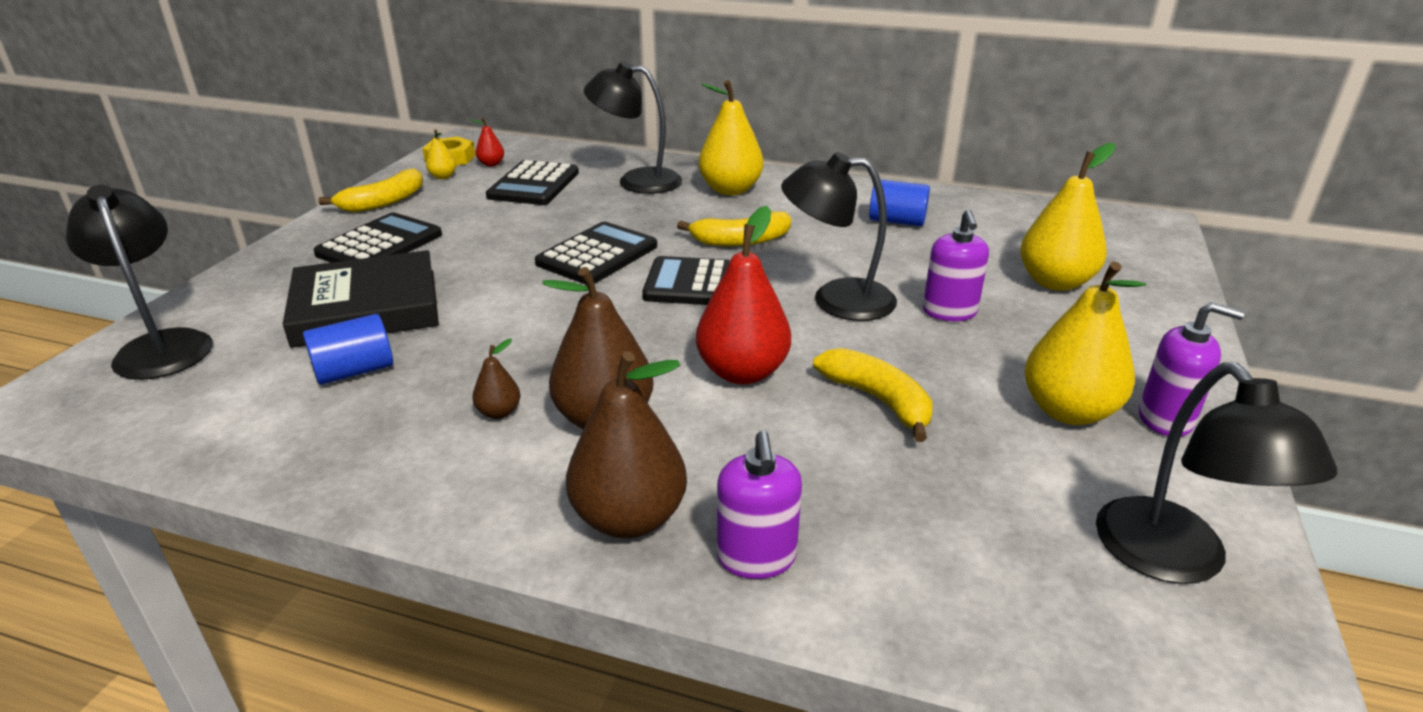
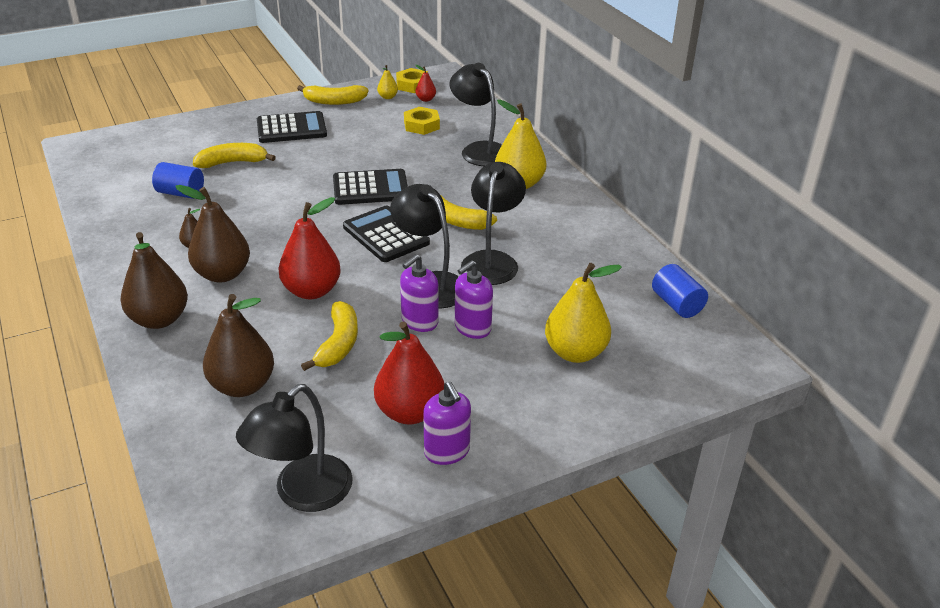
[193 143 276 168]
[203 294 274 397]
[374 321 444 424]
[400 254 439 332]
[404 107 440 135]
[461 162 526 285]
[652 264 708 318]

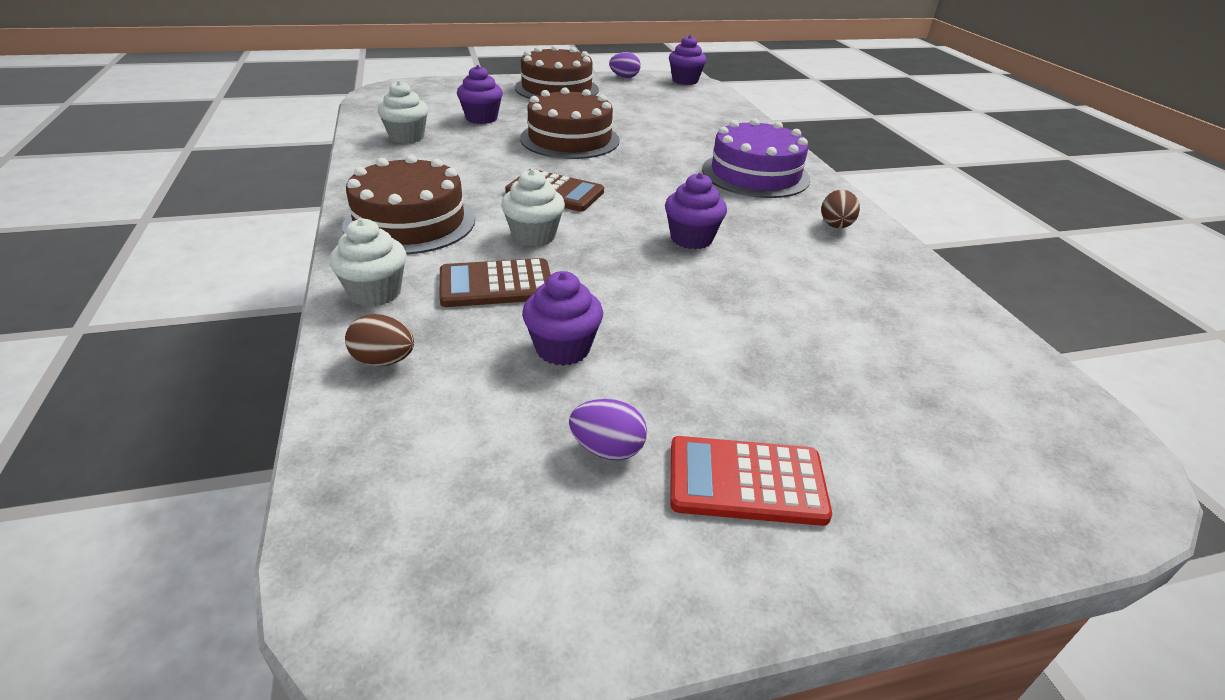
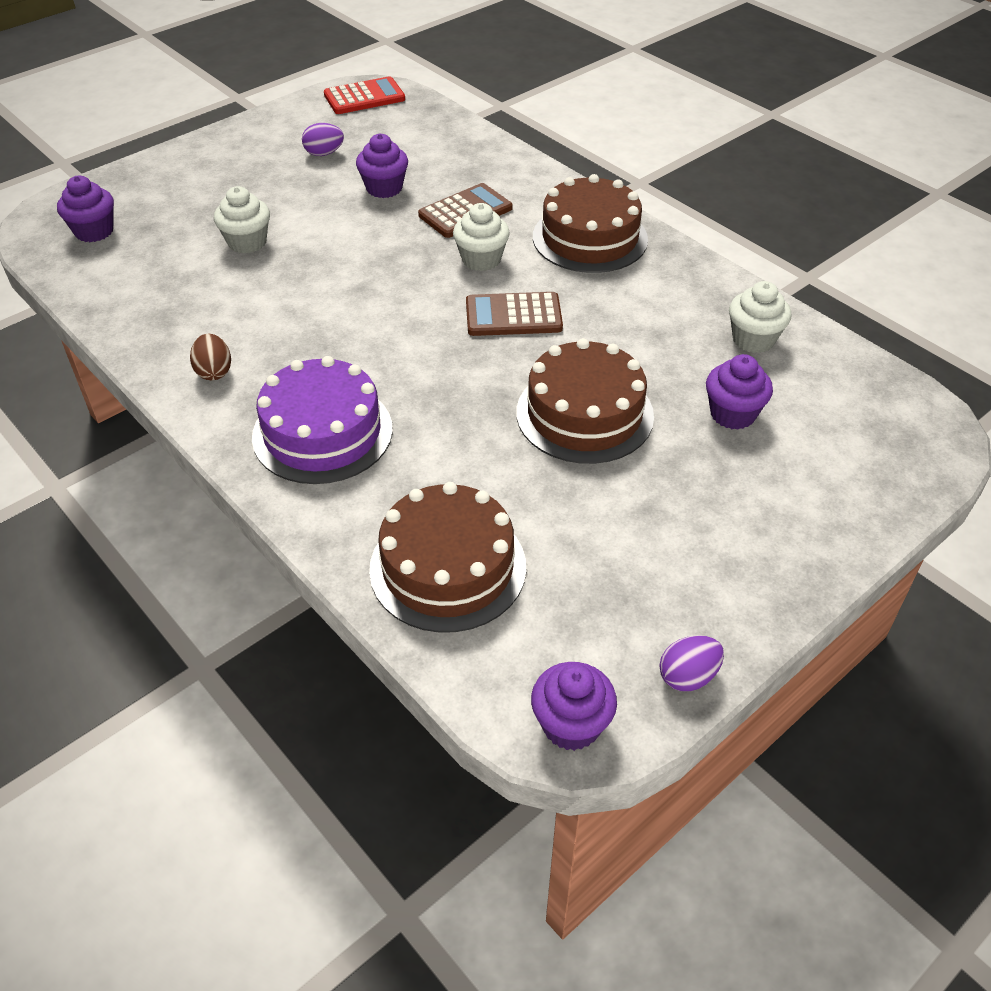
[57 176 114 242]
[214 186 270 254]
[324 76 405 114]
[369 482 526 633]
[345 314 414 366] (first image)

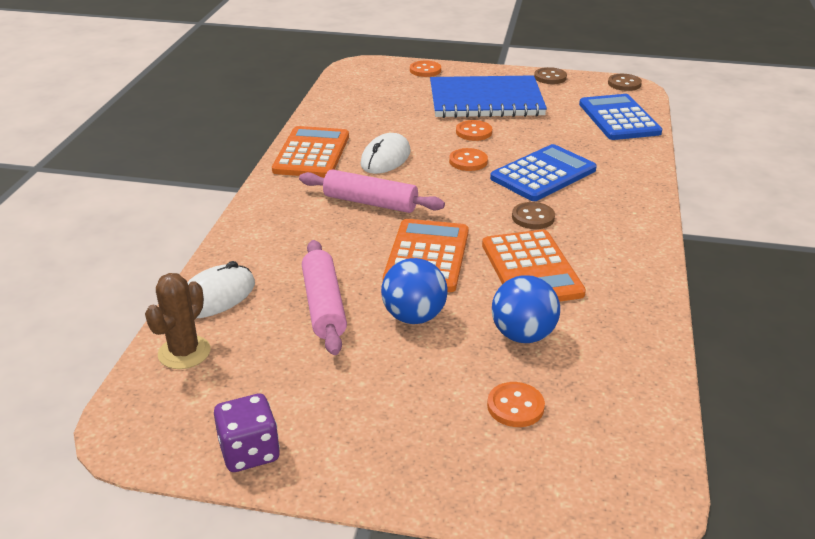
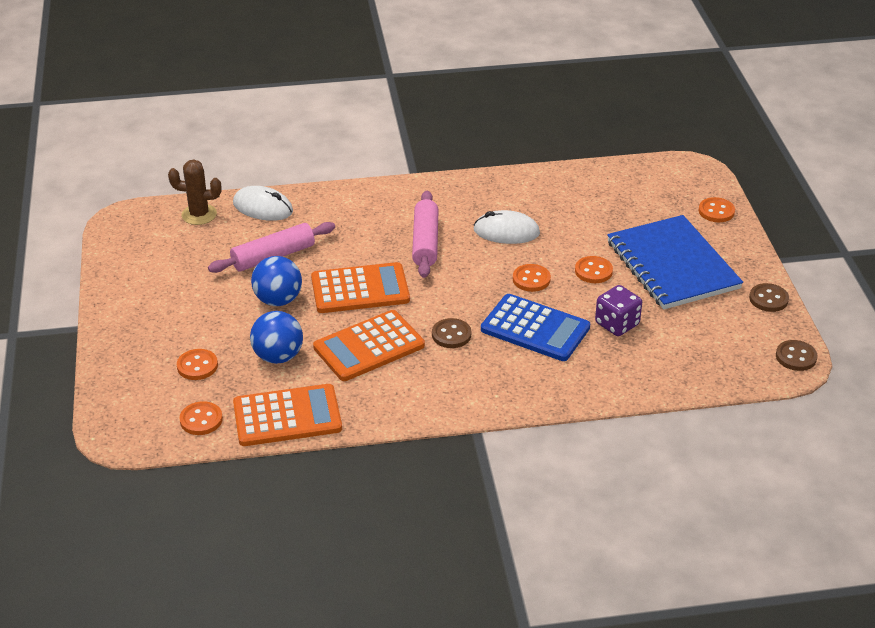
[179 401 223 435]
[233 384 342 446]
[595 285 642 336]
[579 94 662 140] (first image)

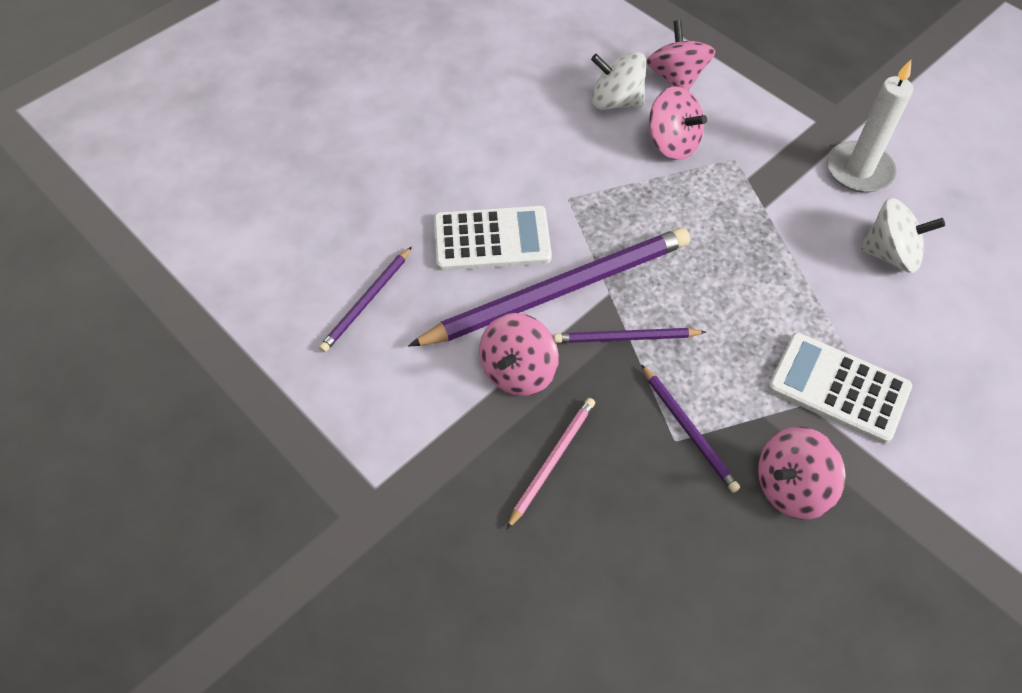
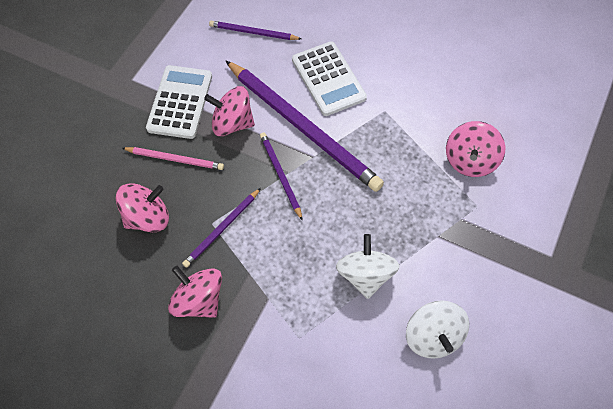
[116 183 169 232]
[146 65 212 139]
[336 234 399 299]
[827 60 913 193] (first image)

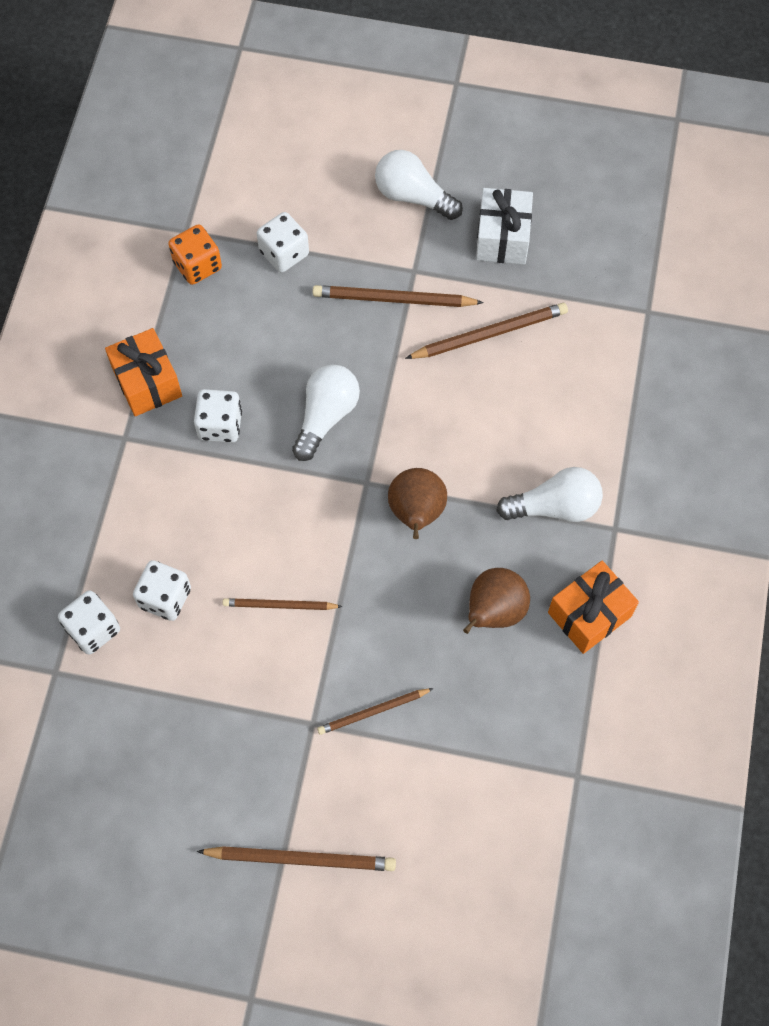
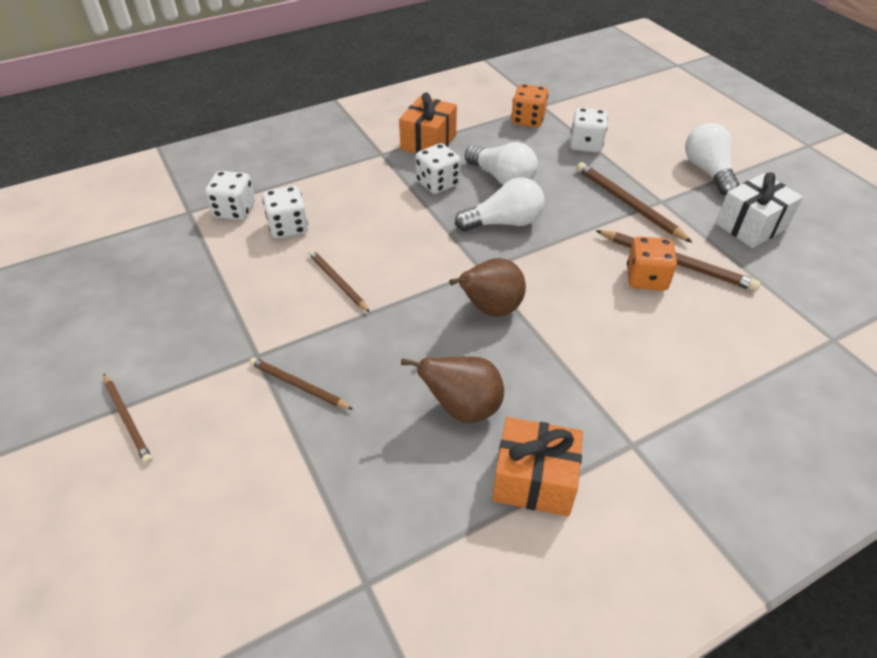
[103 374 152 464]
[465 142 538 185]
[627 237 677 291]

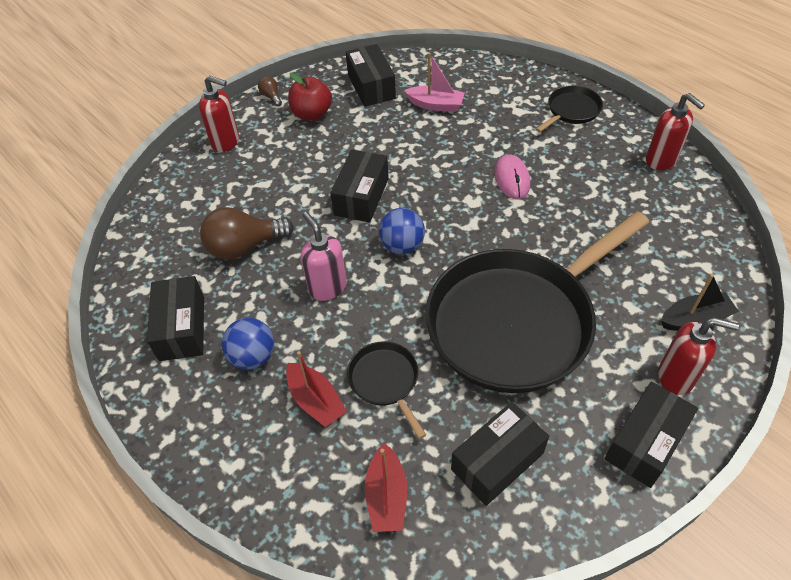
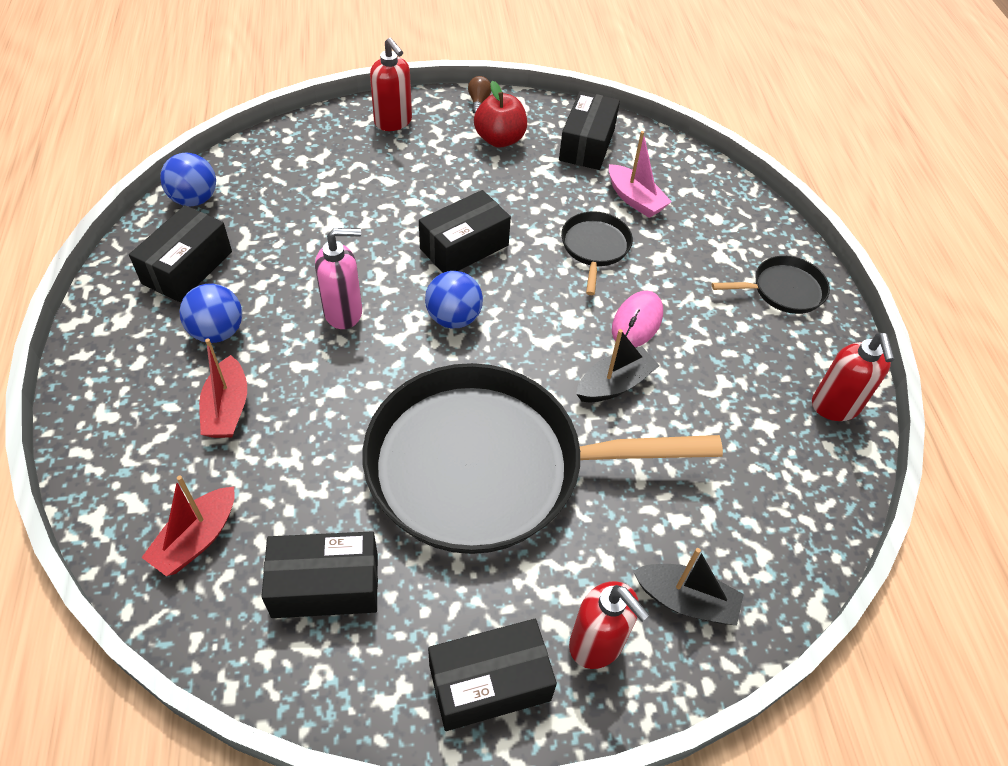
[160 152 216 206]
[315 228 362 329]
[561 211 633 295]
[576 329 660 402]
[200 207 294 260] (first image)

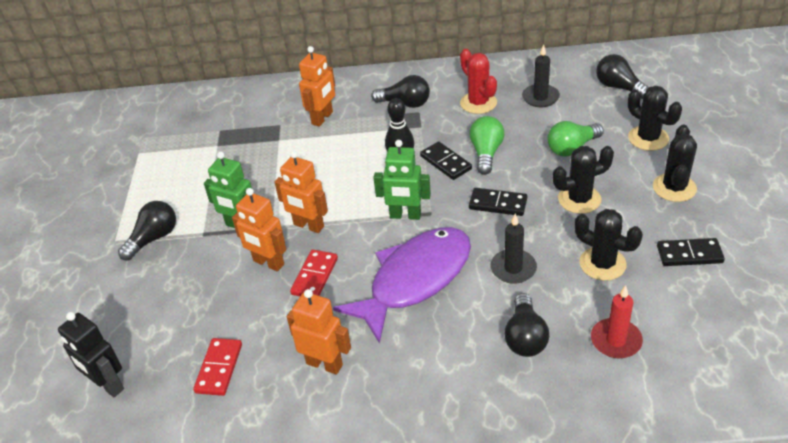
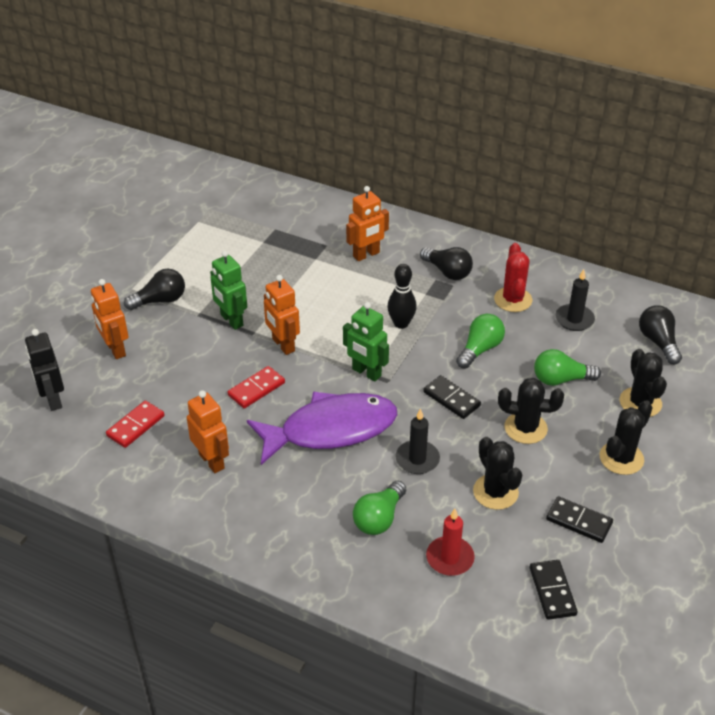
[91 279 128 359]
[353 481 406 535]
[530 560 578 620]

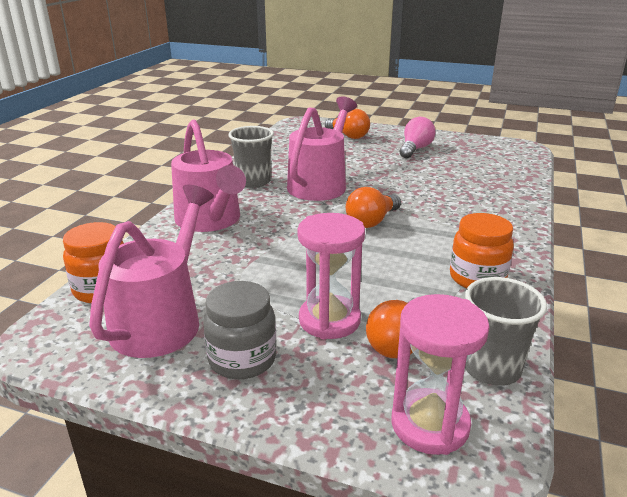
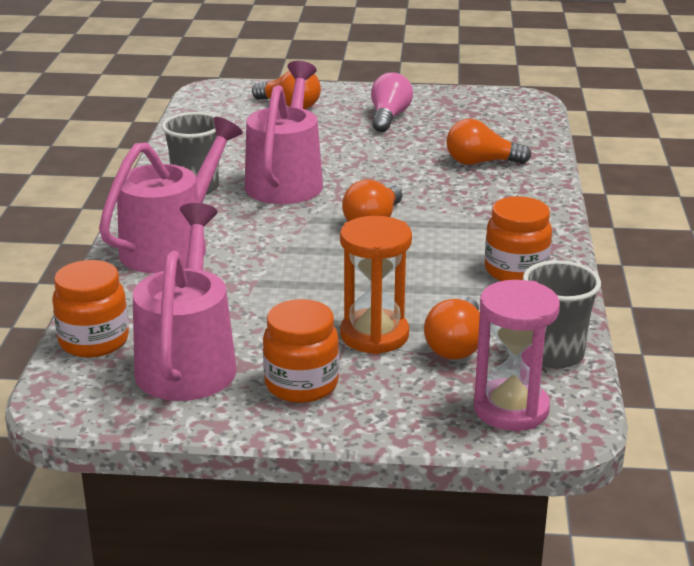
[99 117 243 273]
[263 299 339 403]
[340 216 412 354]
[446 119 531 165]

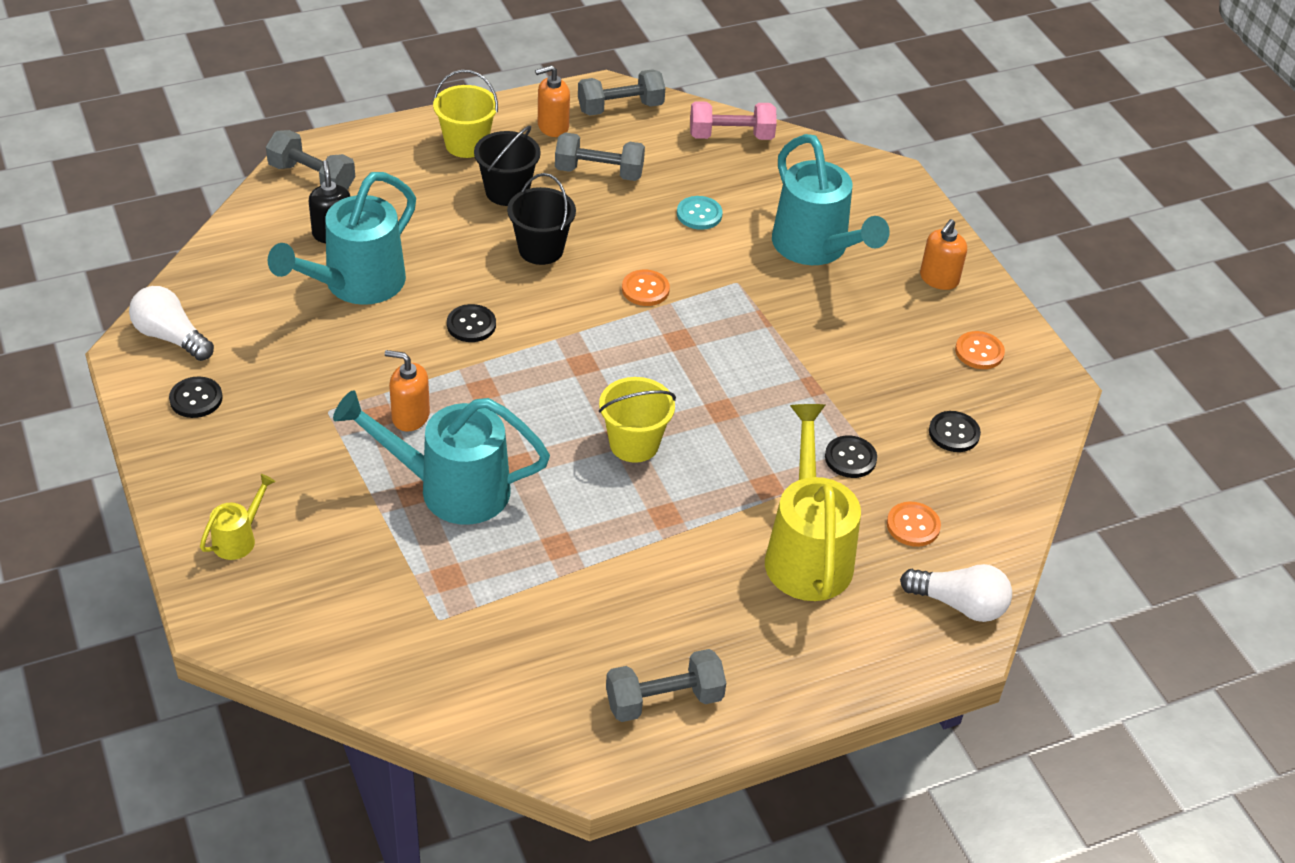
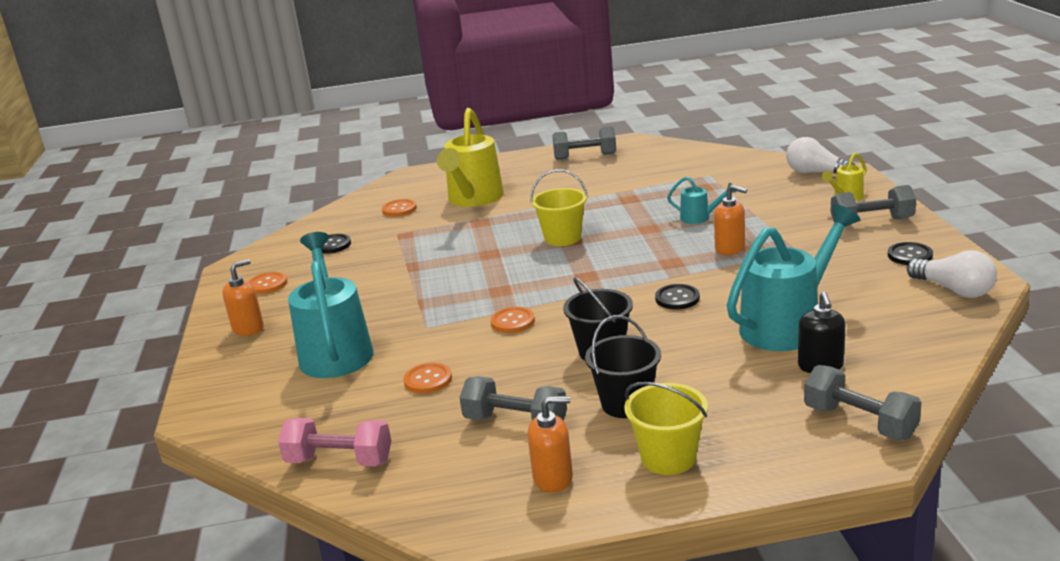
[403 363 452 394]
[667 177 736 224]
[786 137 856 173]
[831 185 916 223]
[825 436 877 478] (first image)

